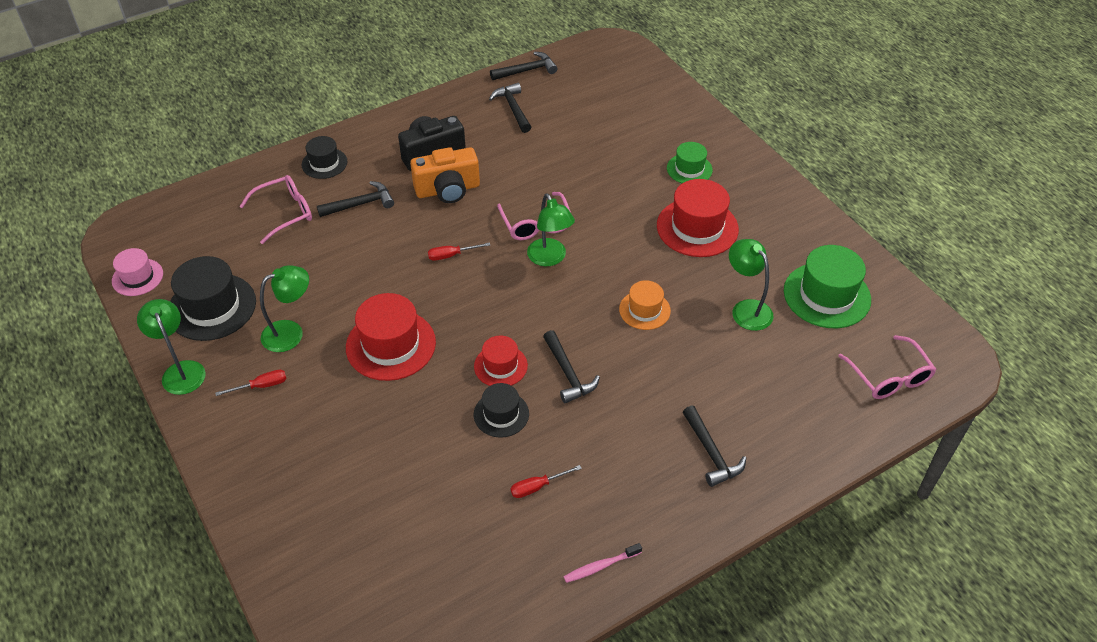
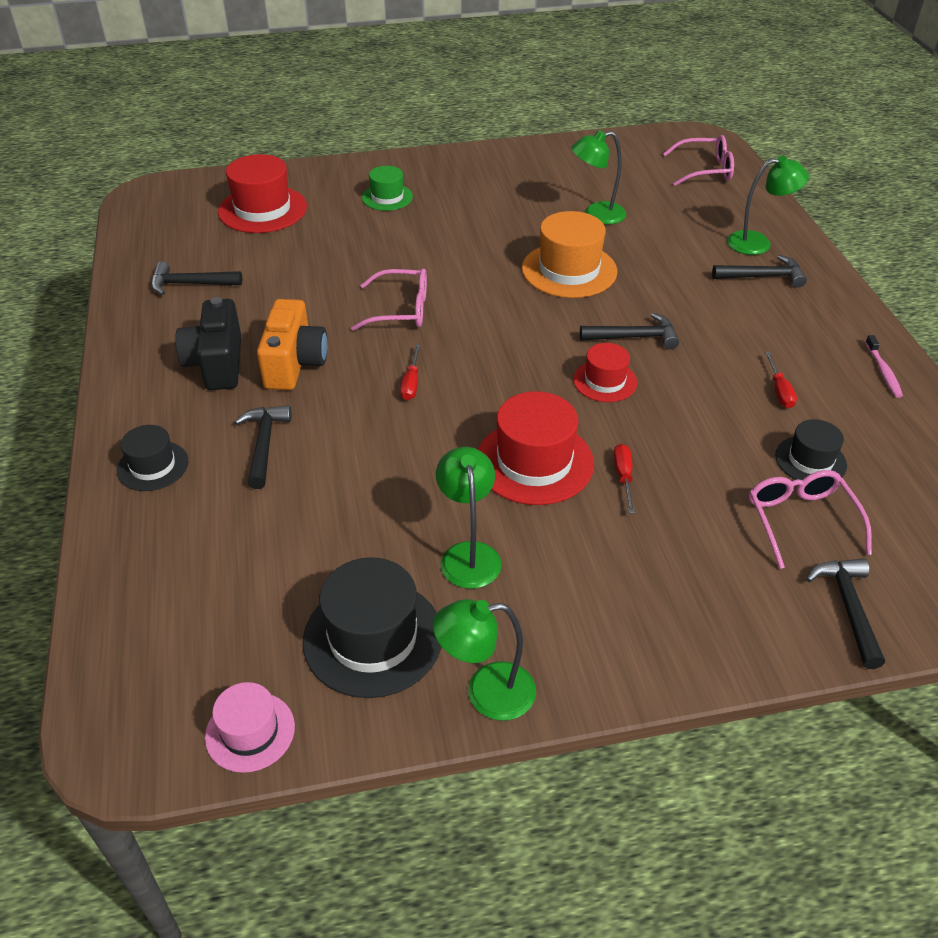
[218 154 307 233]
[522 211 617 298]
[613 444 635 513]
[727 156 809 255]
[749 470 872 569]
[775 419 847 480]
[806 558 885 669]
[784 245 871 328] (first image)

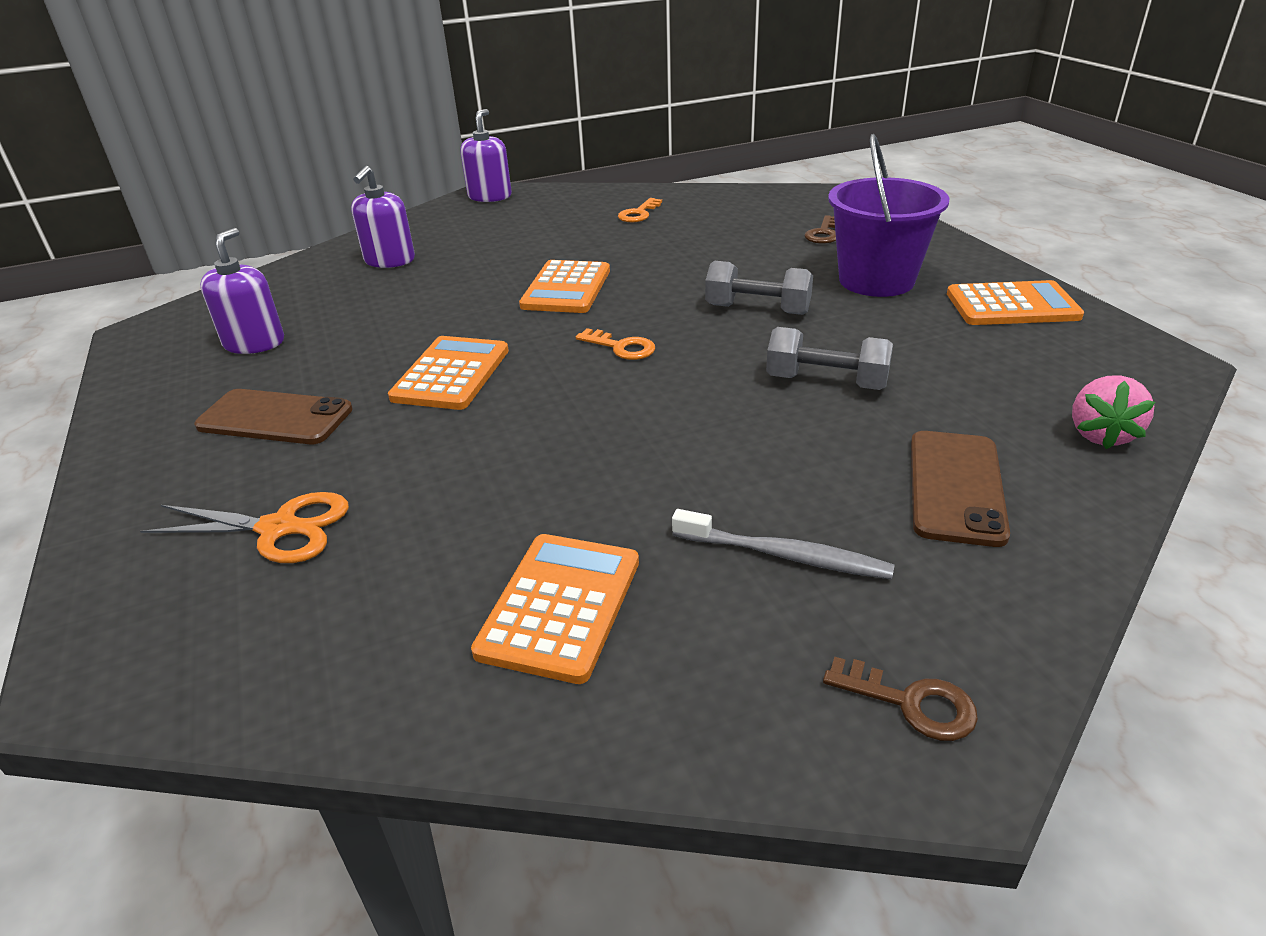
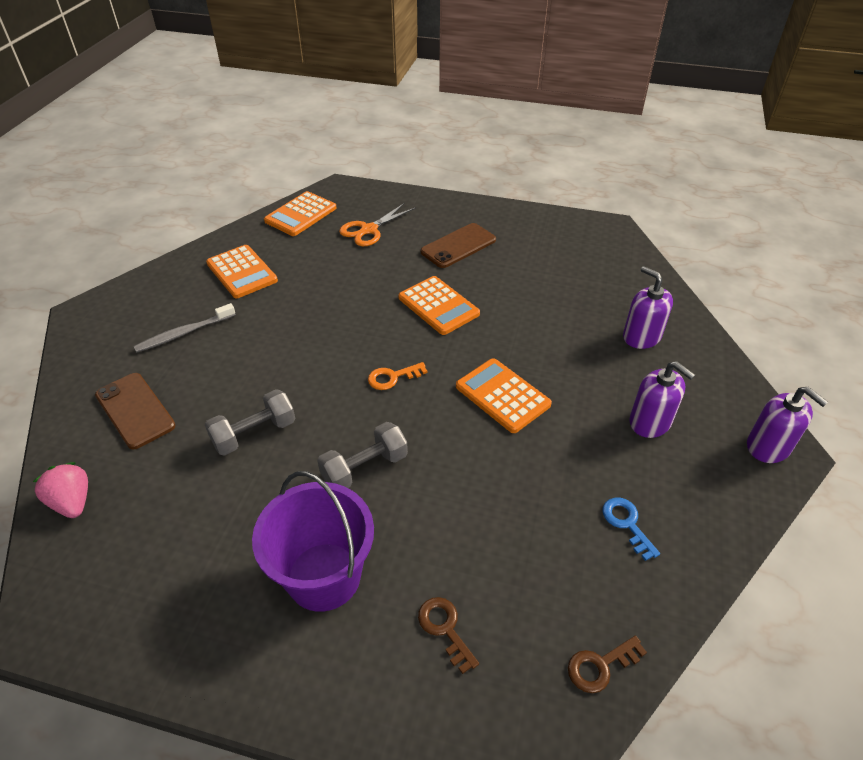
[264 191 336 236]
[568 635 647 693]
[603 498 660 561]
[629 361 695 438]

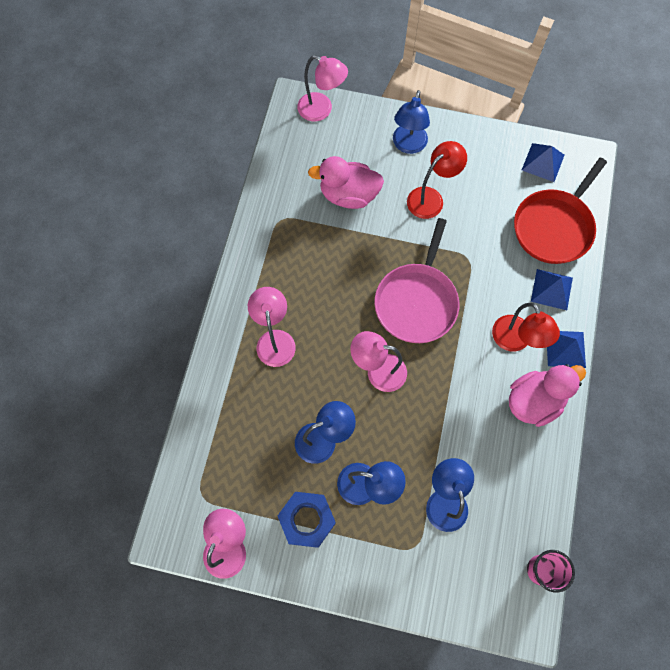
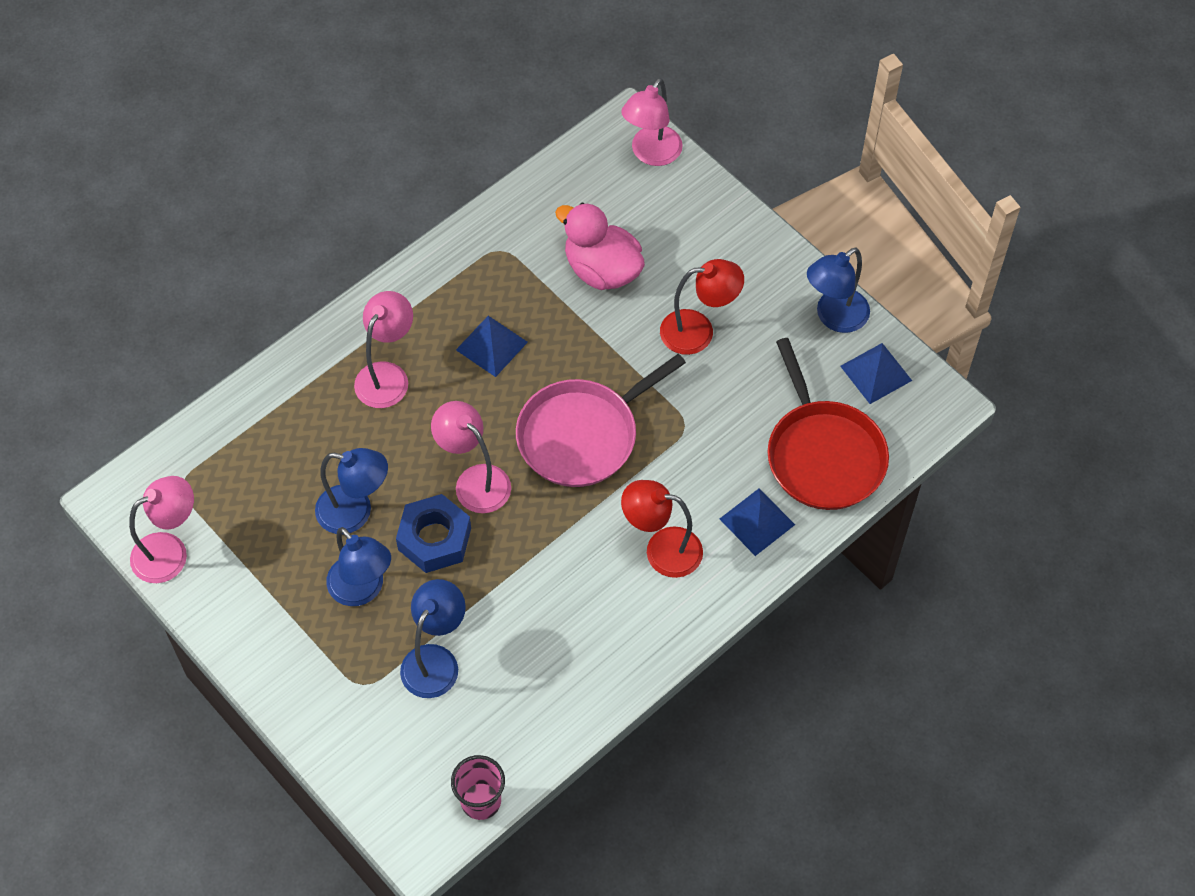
[396 494 471 573]
[456 316 528 377]
[621 78 683 166]
[621 480 703 578]
[768 338 889 510]
[807 248 870 333]
[509 364 586 427] (first image)

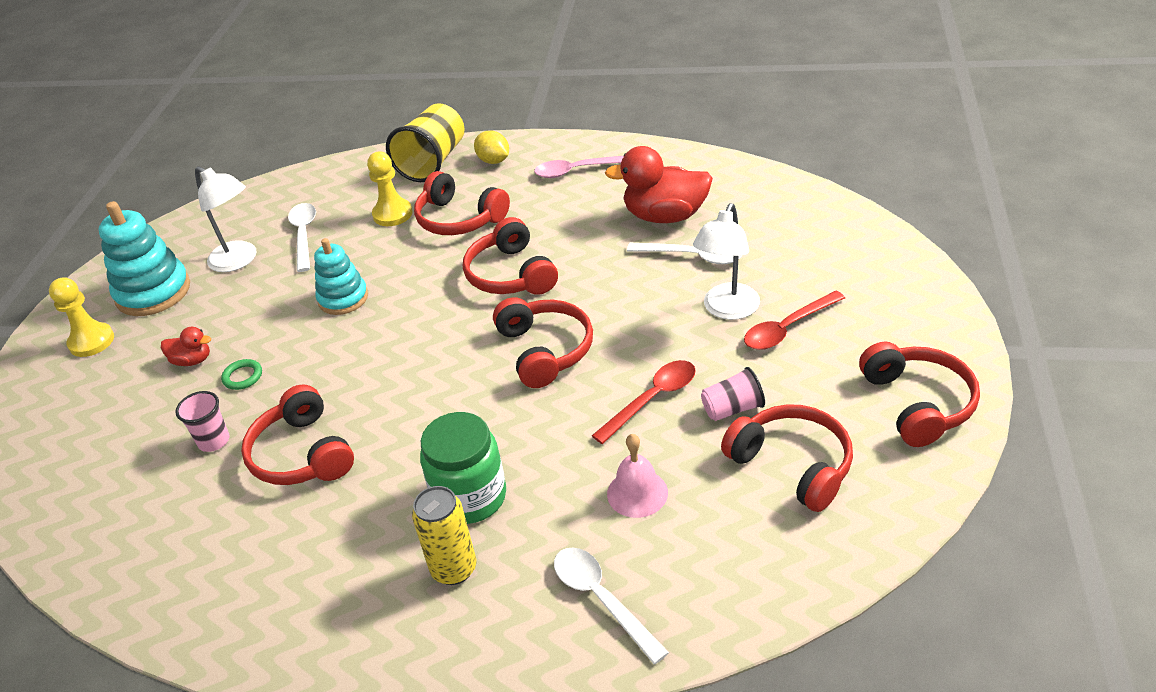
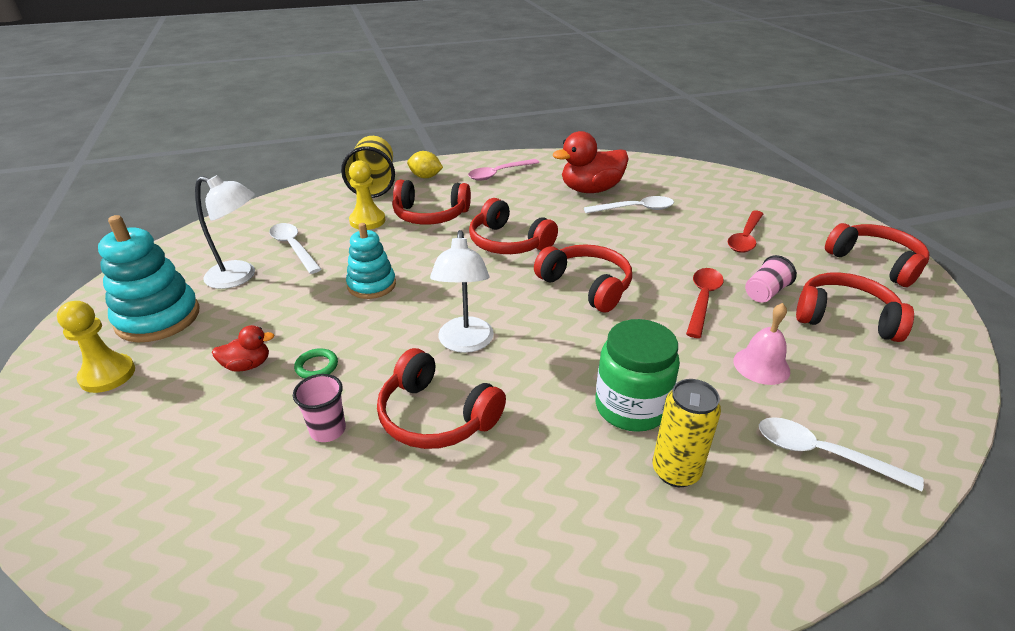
[430 230 494 353]

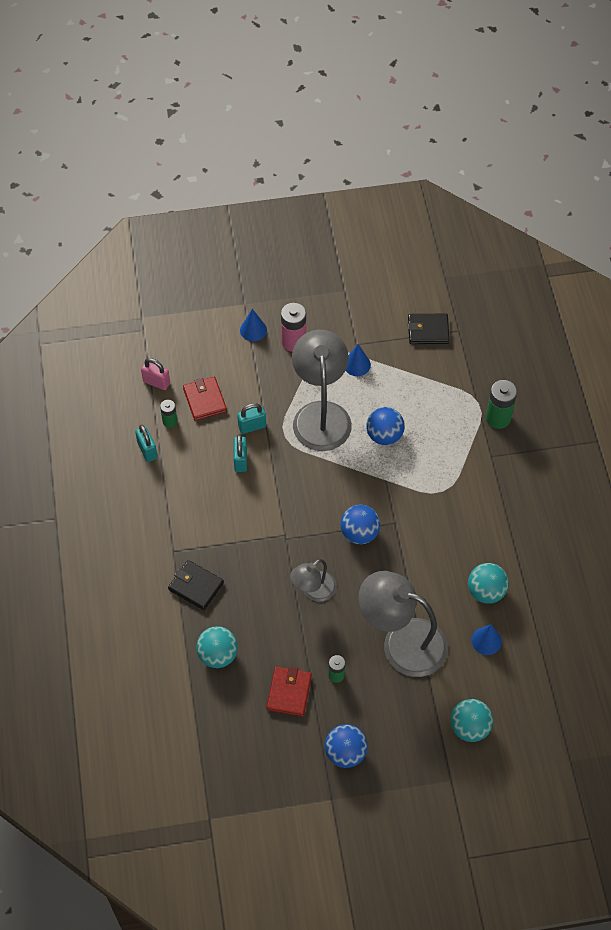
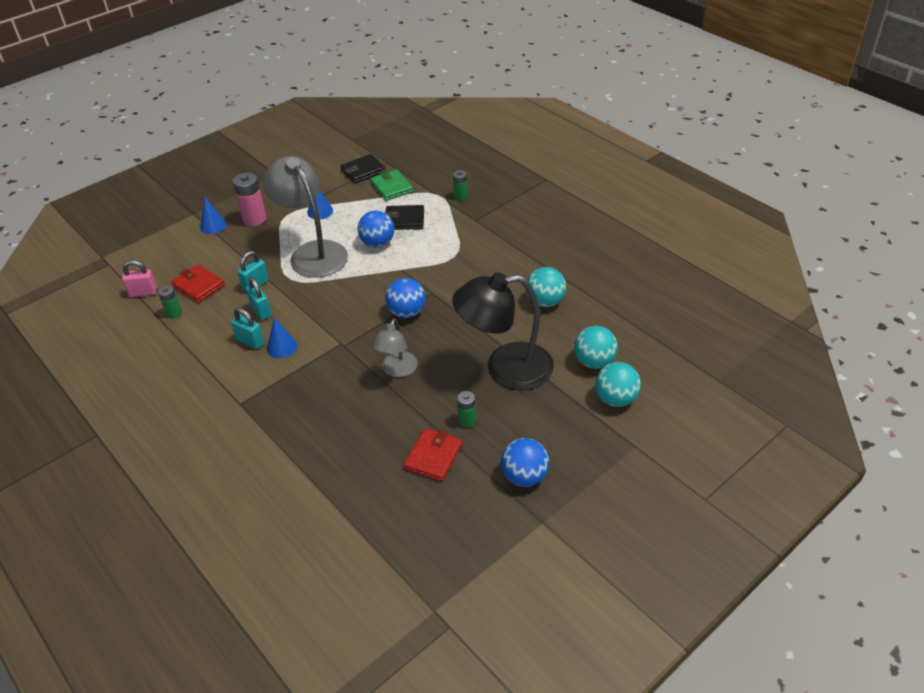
[231 308 264 349]
[267 317 297 358]
[370 170 413 201]
[384 205 424 230]
[404 428 462 482]
[452 272 554 390]
[453 170 467 201]
[574 326 618 369]

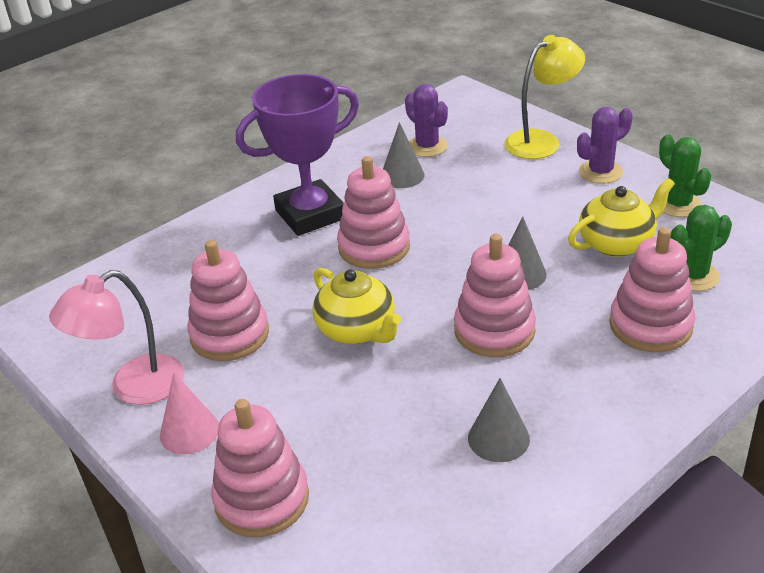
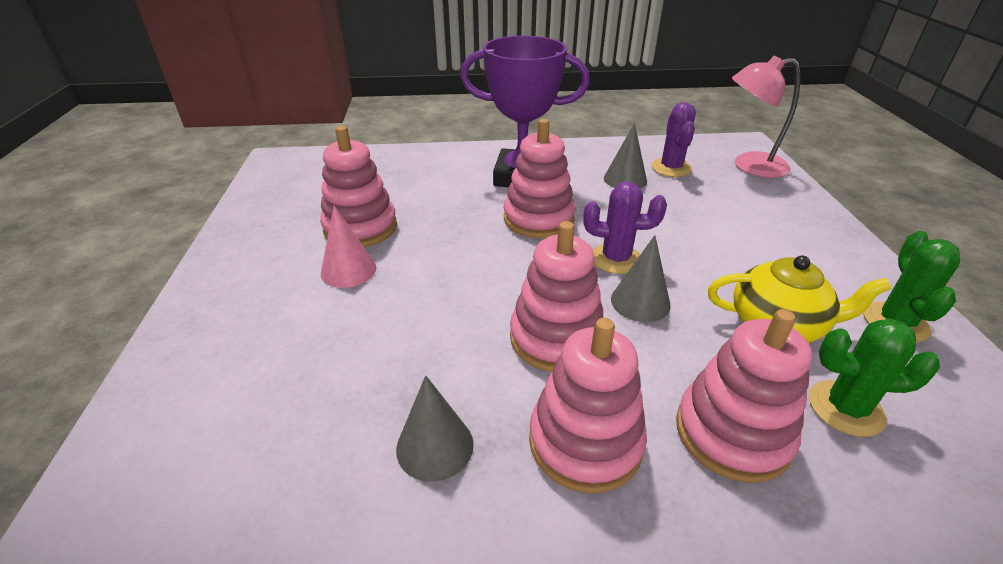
[321 206 376 288]
[529 318 647 493]
[584 182 667 274]
[732 55 800 178]
[313 268 401 344] (first image)
[504 35 585 159] (first image)

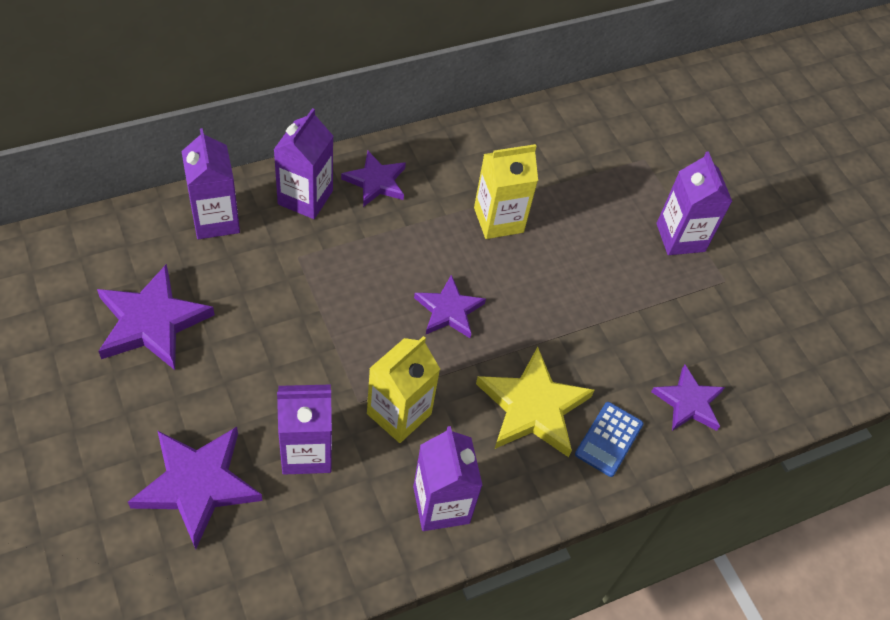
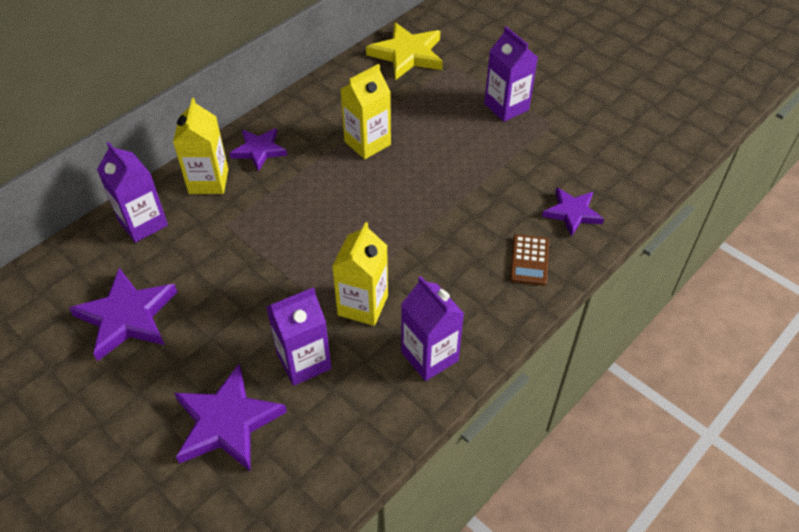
[173 98 228 194]
[366 22 443 80]
[510 234 549 286]
[414 275 486 338] (first image)

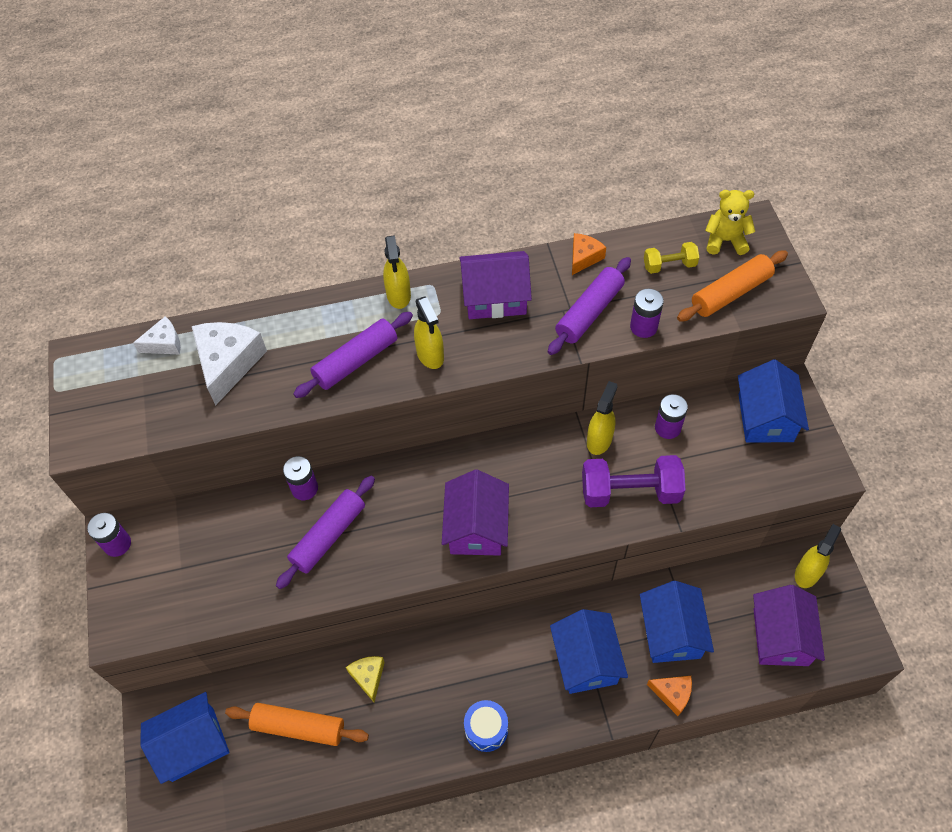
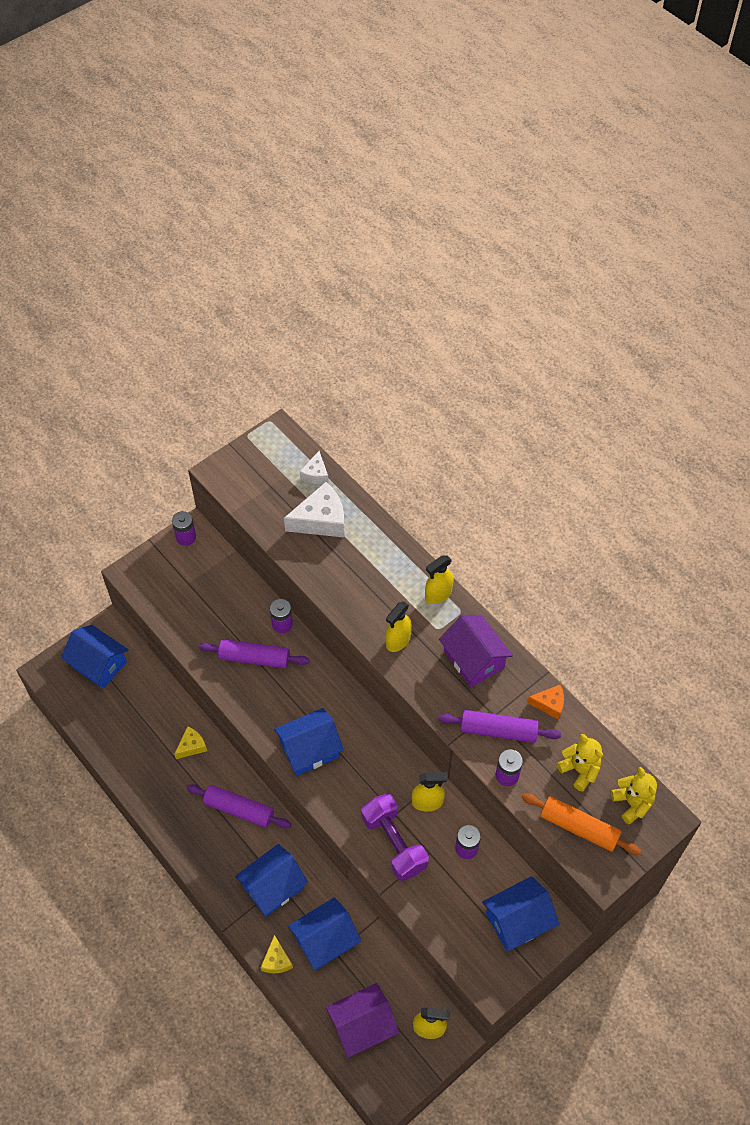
[187 784 291 828]
[261 935 293 973]
[274 708 344 776]
[300 451 329 484]
[557 734 603 792]
[225 703 369 746] (first image)
[464 700 508 752] (first image)

